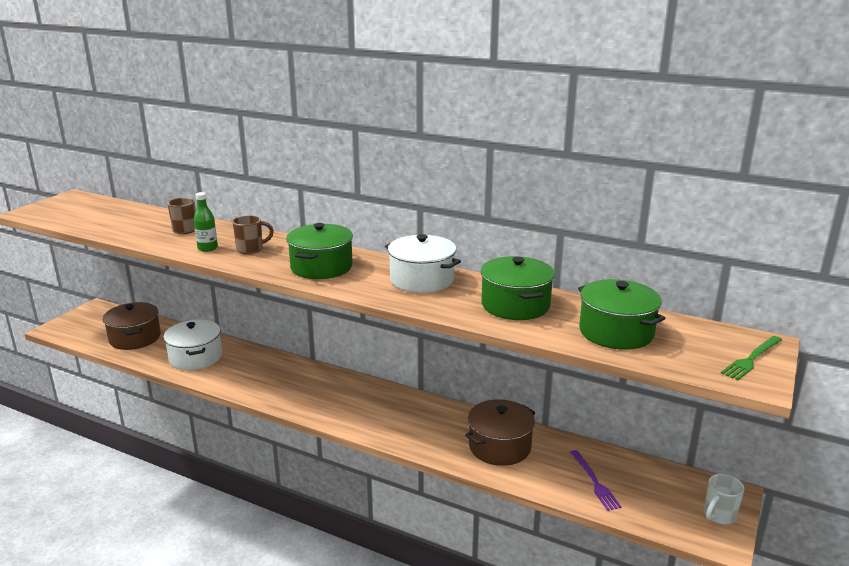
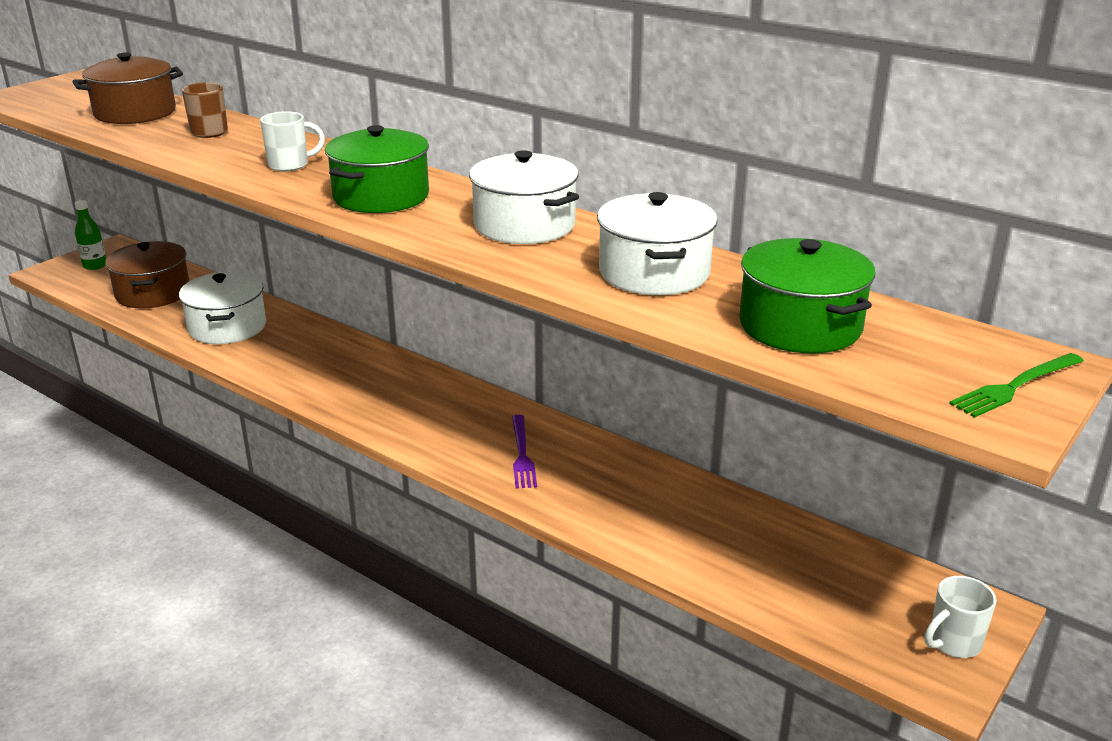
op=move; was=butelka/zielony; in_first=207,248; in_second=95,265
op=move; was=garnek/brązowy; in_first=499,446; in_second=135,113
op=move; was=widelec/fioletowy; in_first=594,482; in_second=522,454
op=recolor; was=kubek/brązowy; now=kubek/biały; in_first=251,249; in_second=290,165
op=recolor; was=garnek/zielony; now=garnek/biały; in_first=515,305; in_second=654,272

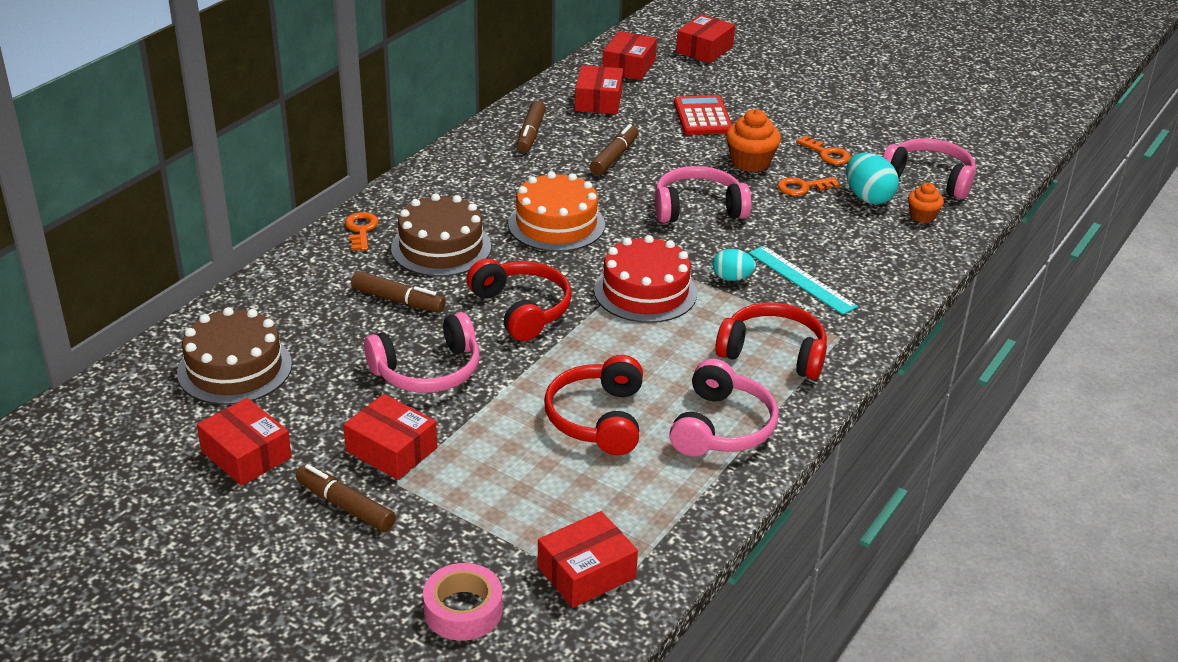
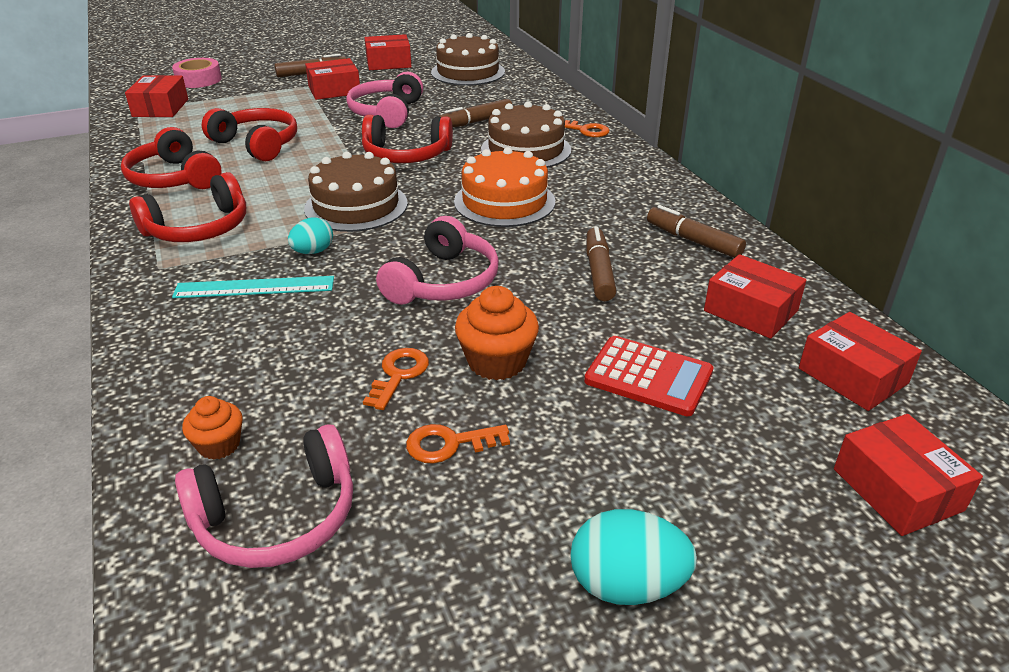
op=move; was=jajko/turkusowy; in_first=868,197; in_second=626,585
op=recolor; was=tort/czerwony; now=tort/brązowy; in_first=645,291; in_second=356,206
op=recolor; was=słuchawki/różowy; now=słuchawki/czerwony; in_first=721,427; in_second=174,178
op=rotate; was=flamaster/brązowy; in_first=614,157; in_second=599,272; clockwise=-150

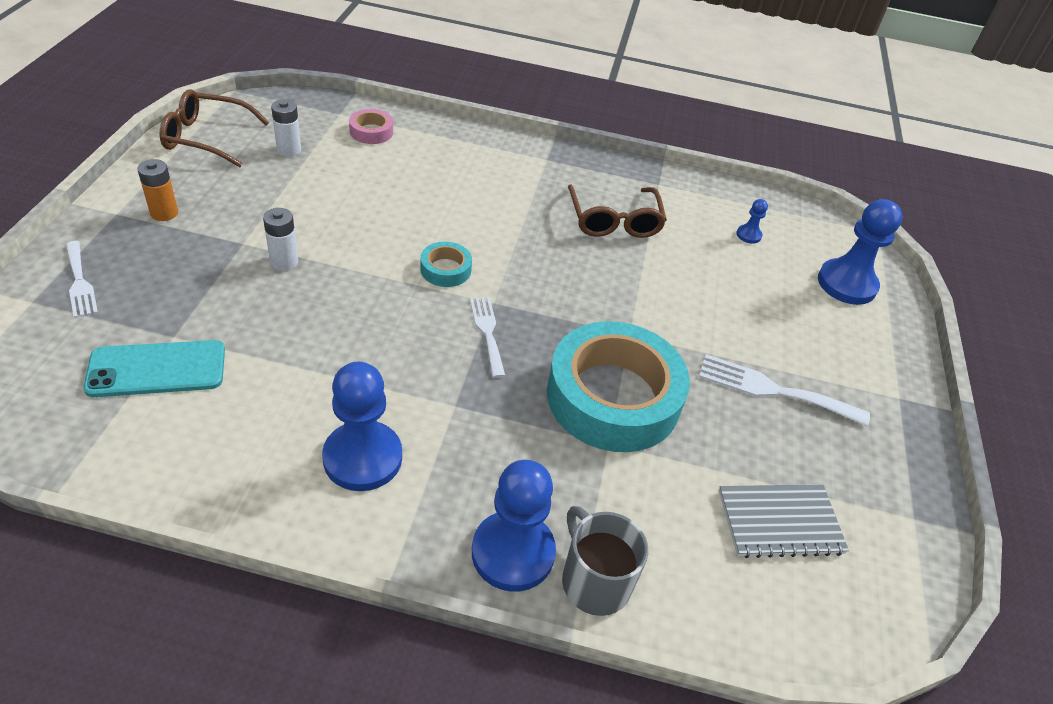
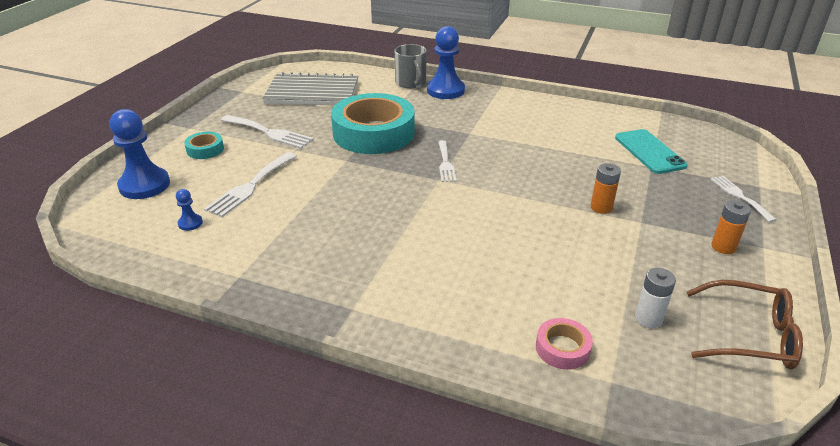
op=delete; was=pionek/niebieski; in_first=363,458
op=delete; was=okulary/brązowy; in_first=614,221
op=insert; now=widelec/biały; in_second=250,186
op=move; was=taśma klejąca/turkusowy; in_first=445,269; in_second=205,149
op=recolor; was=bateria/biały; now=bateria/pomarańczowy; in_first=284,262; in_second=601,207
op=rotate; was=telefon/turkusowy; in_first=157,369; in_second=649,152; clockwise=75
op=resize; was=zeszyt/szary; in_first=780,522; in_second=312,92; ratio=1.55

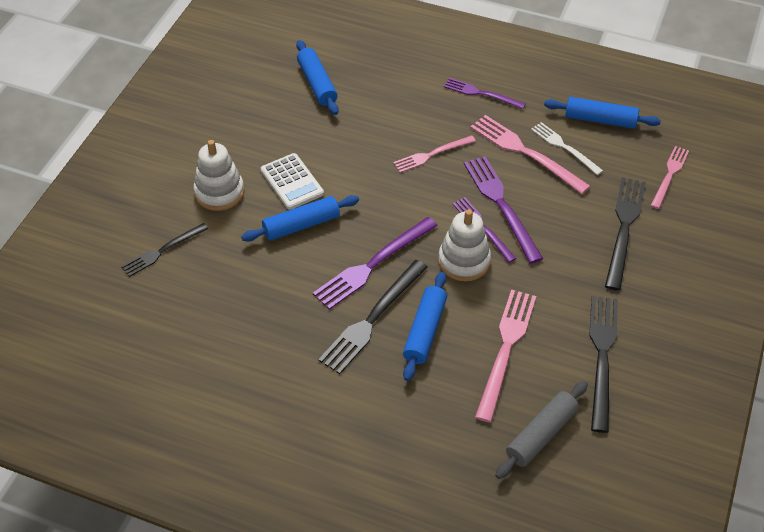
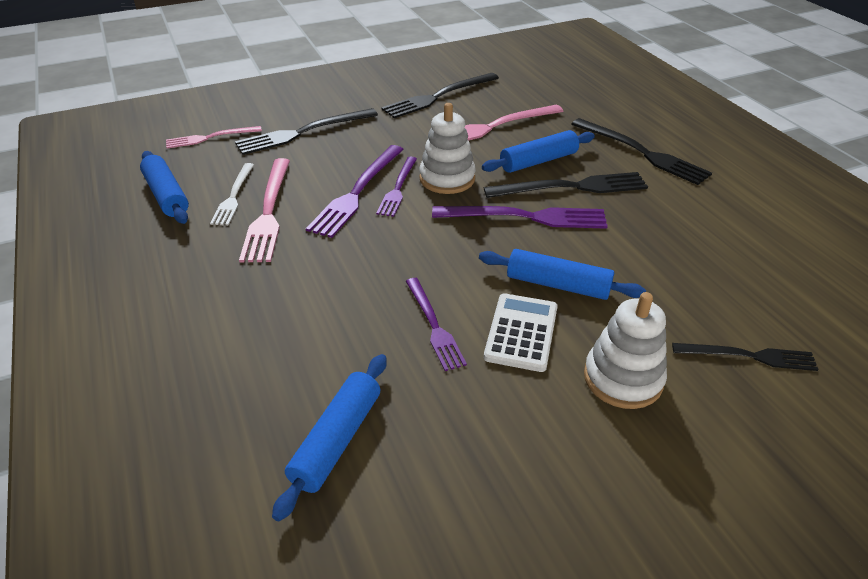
op=delete; was=widelec/różowy; in_first=431,154
op=delete; was=wałek do ciasta/szary; in_first=541,434
op=insert; now=widelec/czarny; in_second=642,152
op=move; was=widelec/fioletowy; in_first=481,93; in_second=434,325

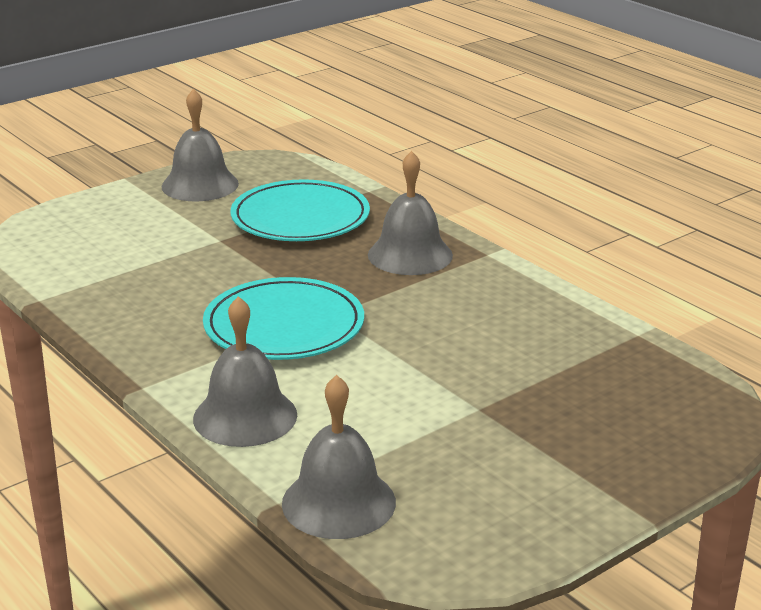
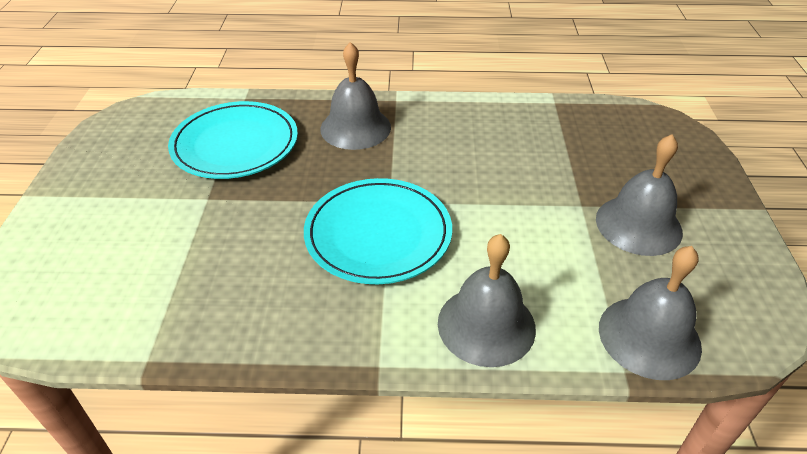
op=move; was=dzwonek/szary; in_first=200,185; in_second=638,225

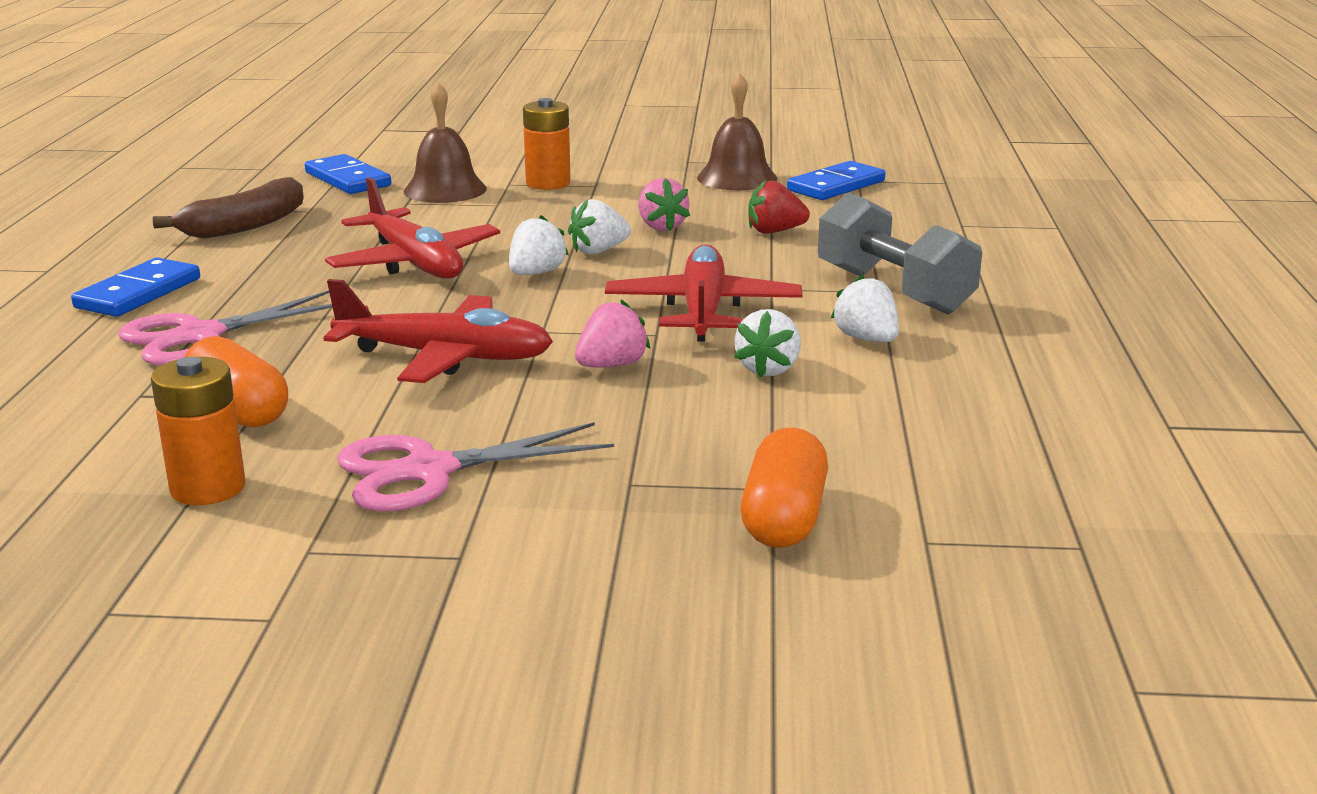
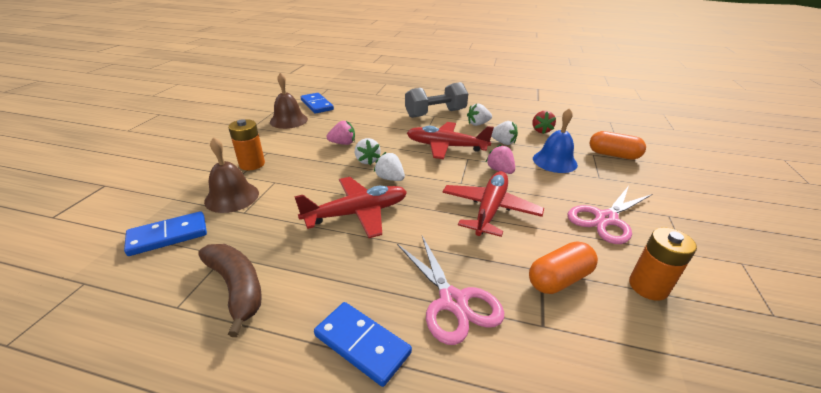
op=insert; now=dzwonek/niebieski; in_second=554,161
op=move; was=truskawka/czerwony; in_first=774,231; in_second=541,130
op=rotate; was=nożyczki/różowy; in_first=429,471; in_second=606,219; clockwise=60

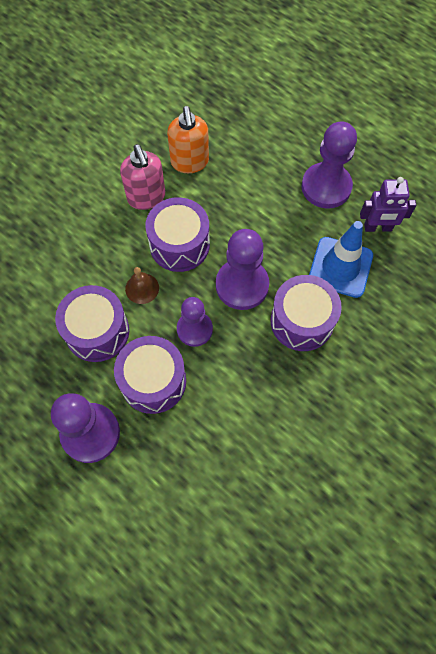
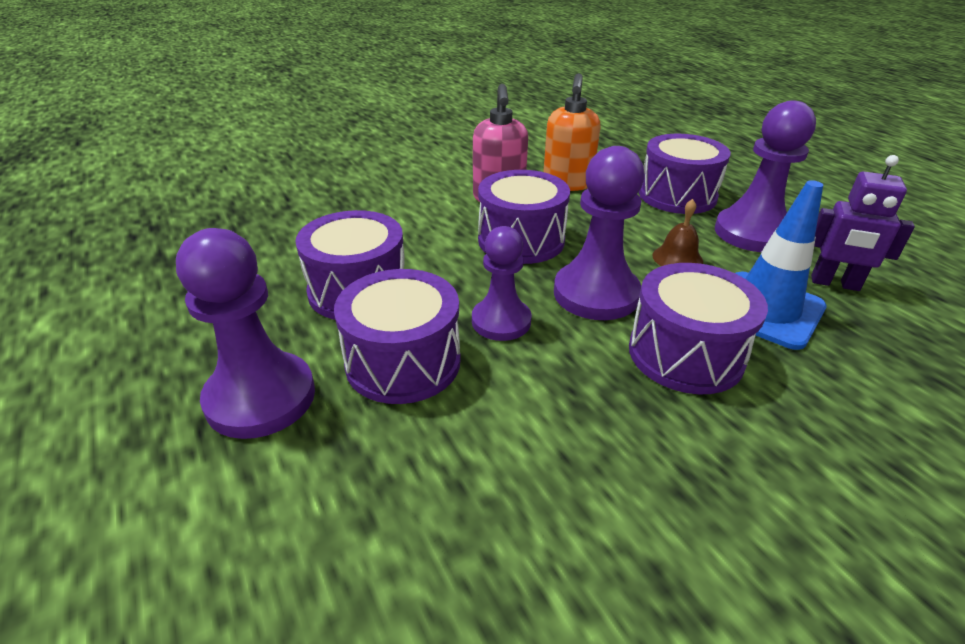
op=insert; now=bęben/fioletowy; in_second=677,195
op=move; was=dzwonek/brązowy; in_first=142,288; in_second=677,258

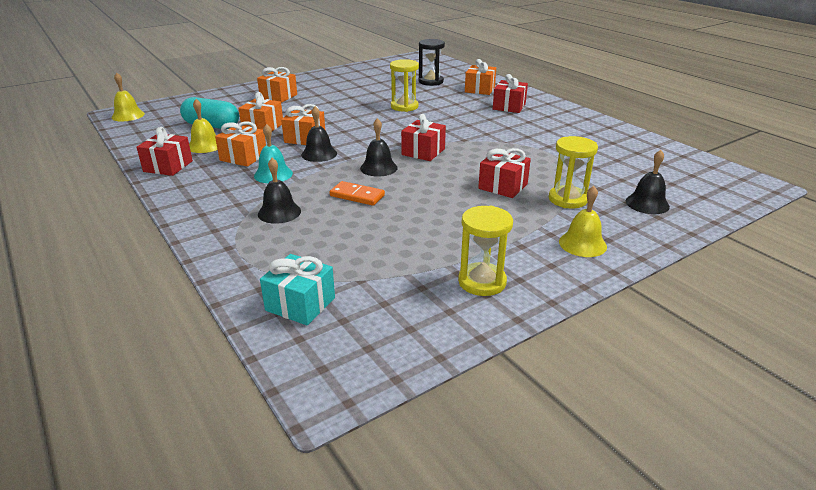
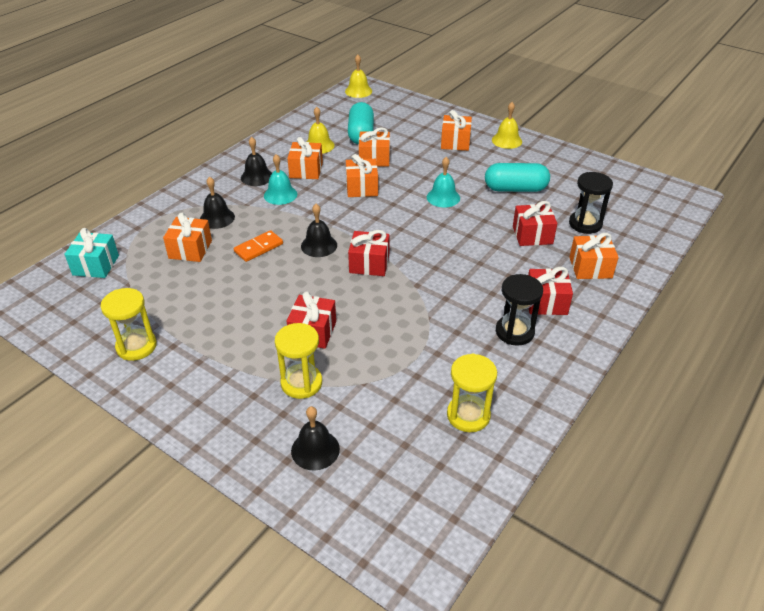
op=insert; now=prezent/pomarańczowy; in_second=190,249
op=insert; now=dzwonek/turkusowy; in_second=443,197
op=insert; now=kapsułka/turkusowy; in_second=515,189
op=insert; now=klepsydra/czarny; in_second=514,332
op=move; was=prezent/czerwony; in_first=168,166; in_second=532,235
op=move; was=dzwonek/czarny; in_first=319,154; in_second=257,177
op=move; was=klepsydra/żółty; in_first=404,106; in_second=468,415
op=move; was=dzwonek/żółty; in_first=582,244; in_second=507,140
op=rotate; was=kostka domina/pomarańczowy; in_first=357,196; in_second=258,248; clockwise=45

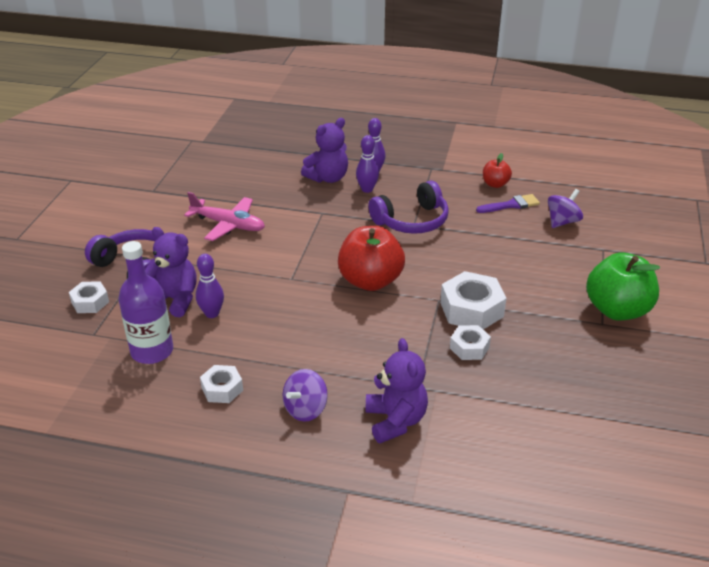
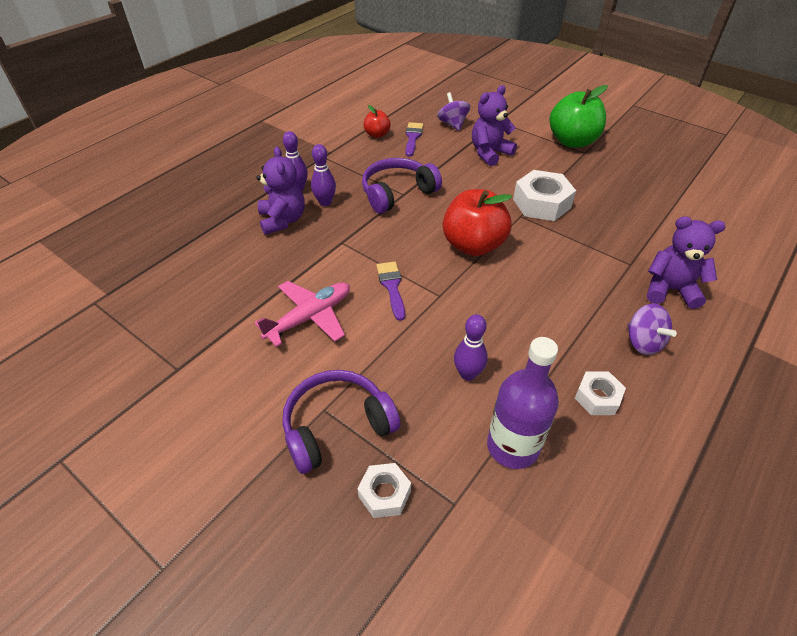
op=delete; was=nakrętka/biały; in_first=469,347
op=insert; now=pędzel/fioletowy; in_second=392,287
op=move; was=miś/fioletowy; in_first=175,300; in_second=489,153
op=rotate; was=słuchawki/fioletowy; in_first=412,221; in_second=397,193; clockwise=-120

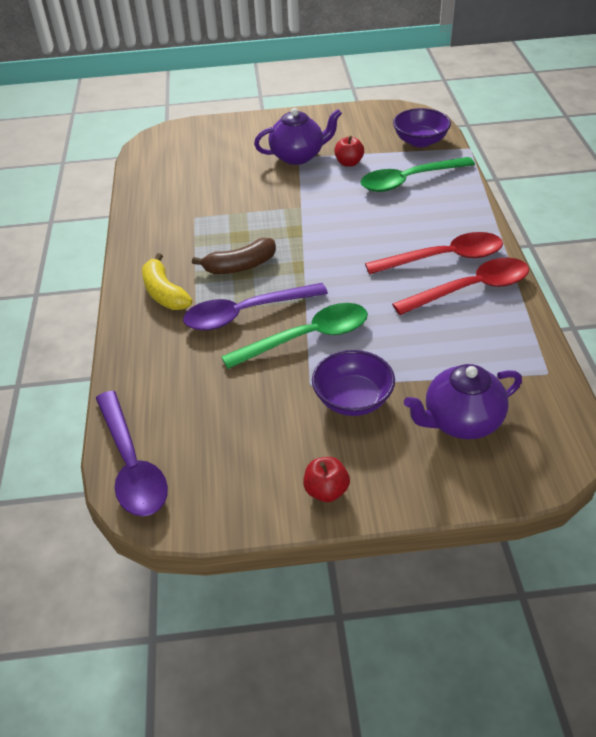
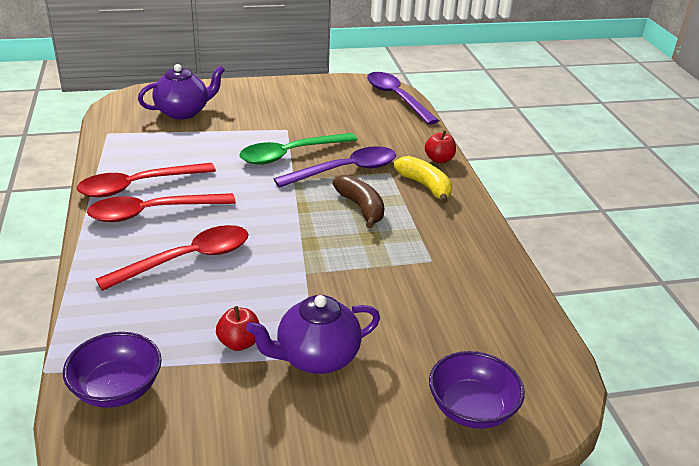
op=delete; was=łyżka/zielony; in_first=409,180
op=insert; now=łyżka/czerwony; in_second=187,259
op=move; was=jabłko/czerwony; in_first=326,491; in_second=439,160
op=move; was=miska/fioletowy; in_first=353,399; in_second=471,408
op=rotate; was=banan/brązowy; in_first=240,266; in_second=361,208; clockwise=90

